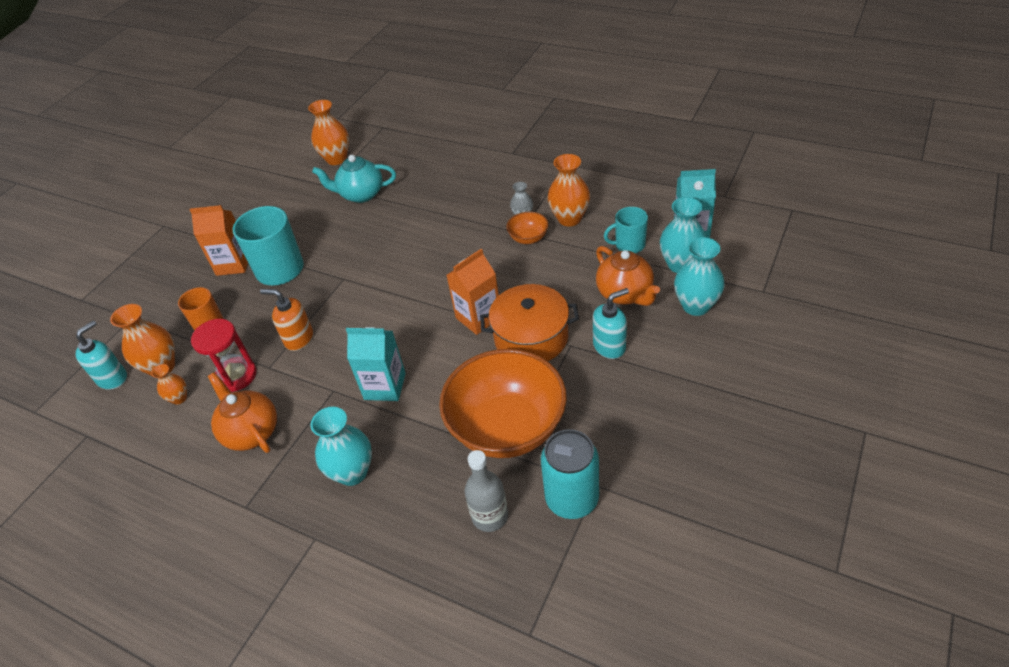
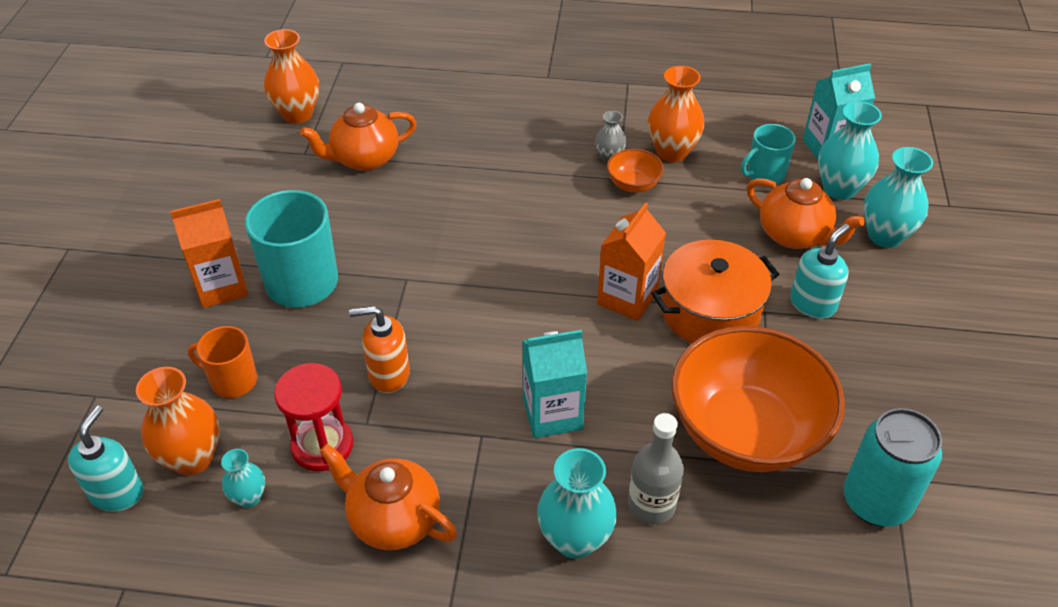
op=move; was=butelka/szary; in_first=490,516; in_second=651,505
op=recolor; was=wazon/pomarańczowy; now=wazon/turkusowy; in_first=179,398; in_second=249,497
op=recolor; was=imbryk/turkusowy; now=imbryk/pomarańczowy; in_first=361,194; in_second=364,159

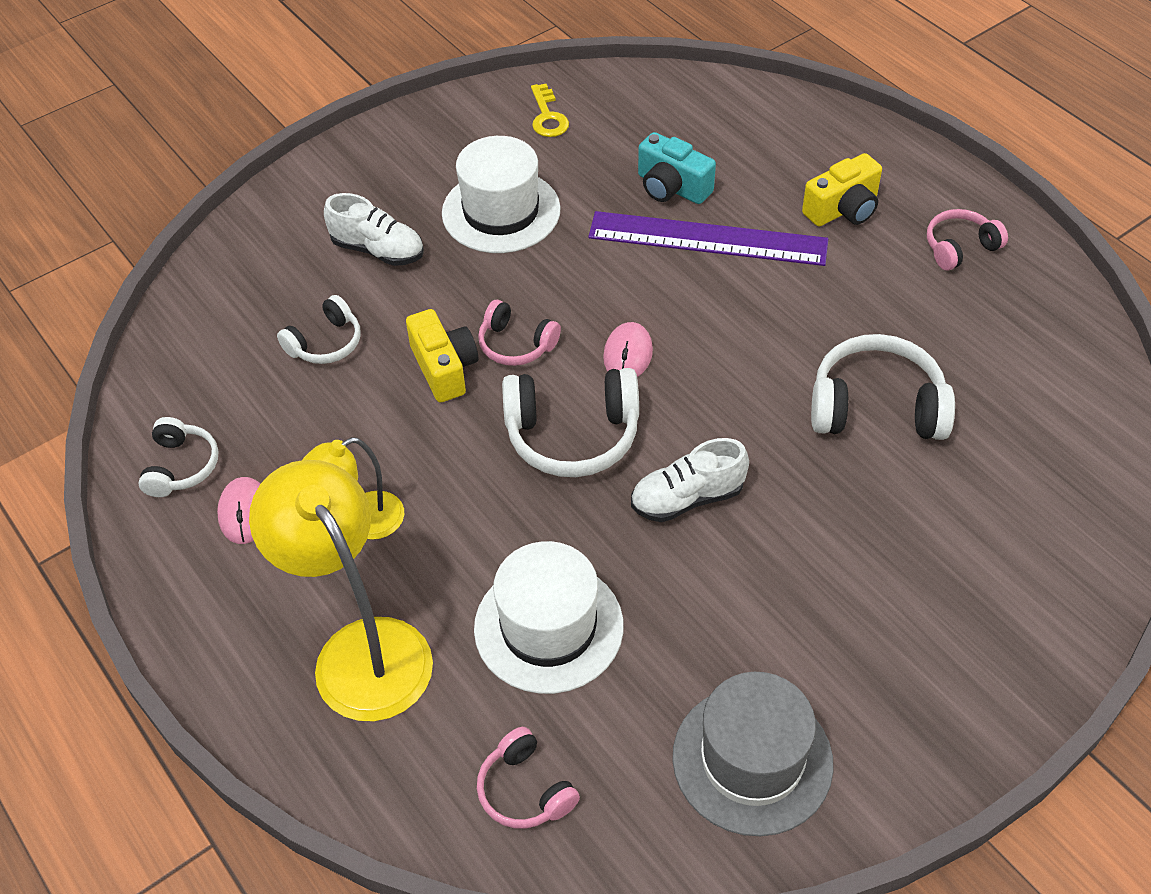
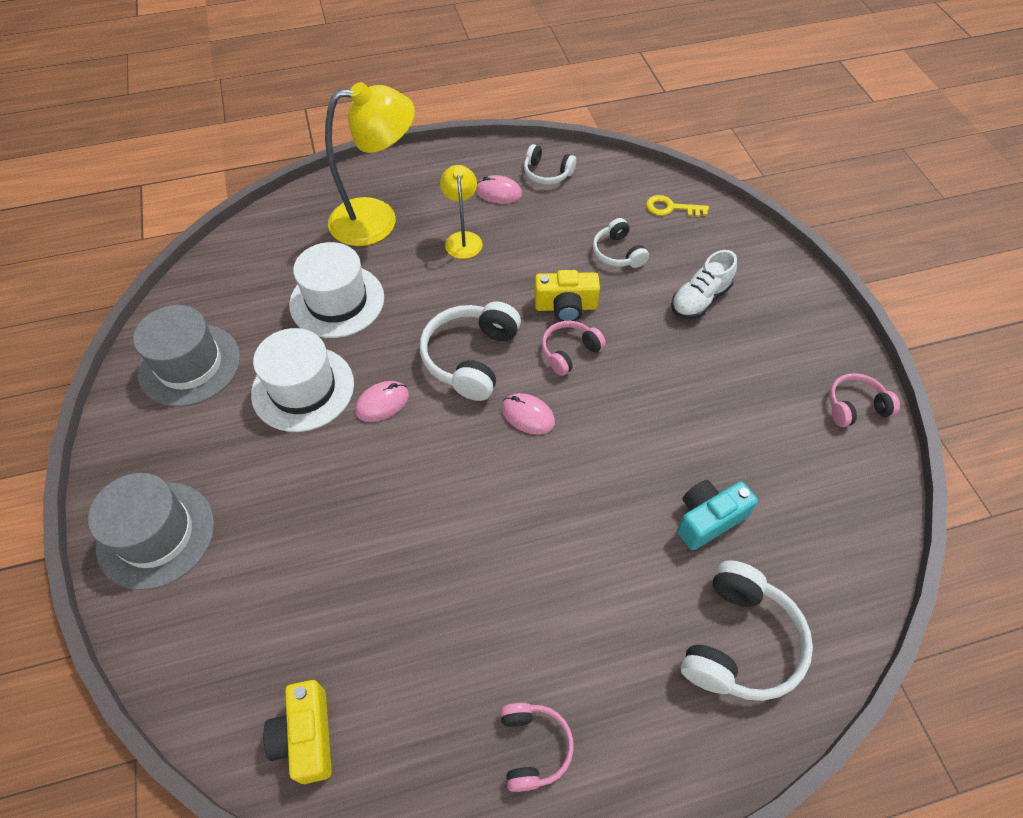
op=delete; was=linijka/fioletowy; in_first=707,239
op=insert; now=kapelusz/szary; in_second=156,534
op=move; was=kapelusz/biały; in_first=501,211; in_second=303,388
op=move; was=słuchawki/różowy; in_first=525,790; in_second=855,406
op=move; was=klucz/żółty; in_first=547,116; in_second=671,208
op=move; was=aparat fotograficzny/żółty; in_first=843,209; in_second=306,737
op=move; was=słuchawki/biały; in_first=876,407; in_second=739,642
op=replace; was=but/biały; now=myszka/różowy; in_first=687,498; in_second=382,403

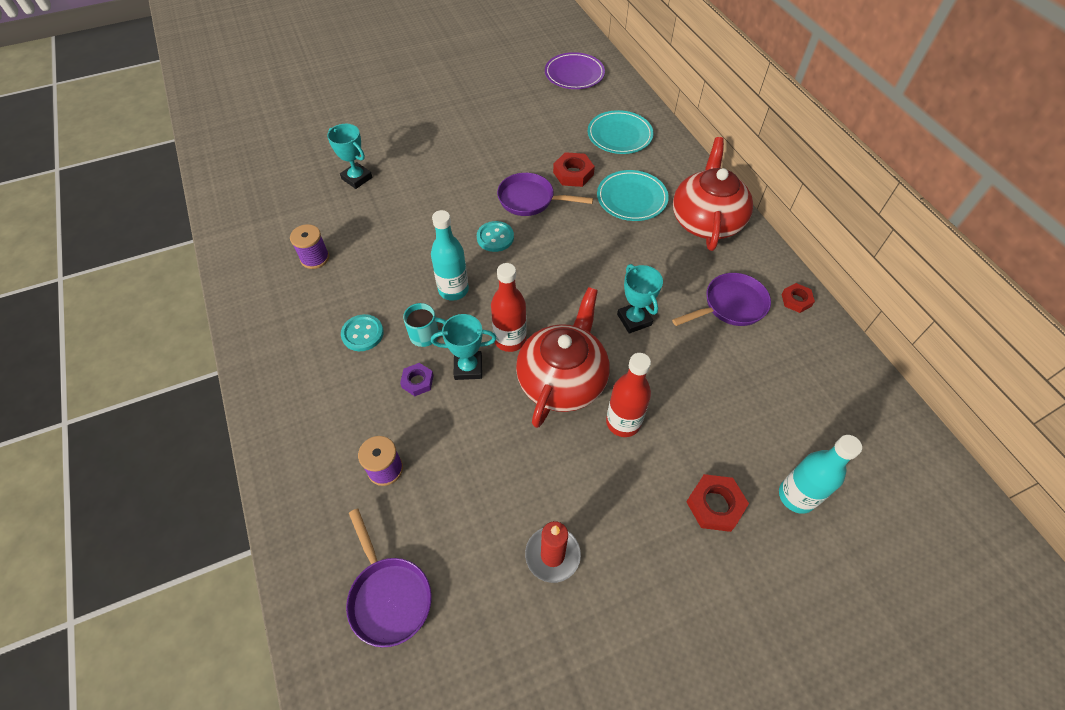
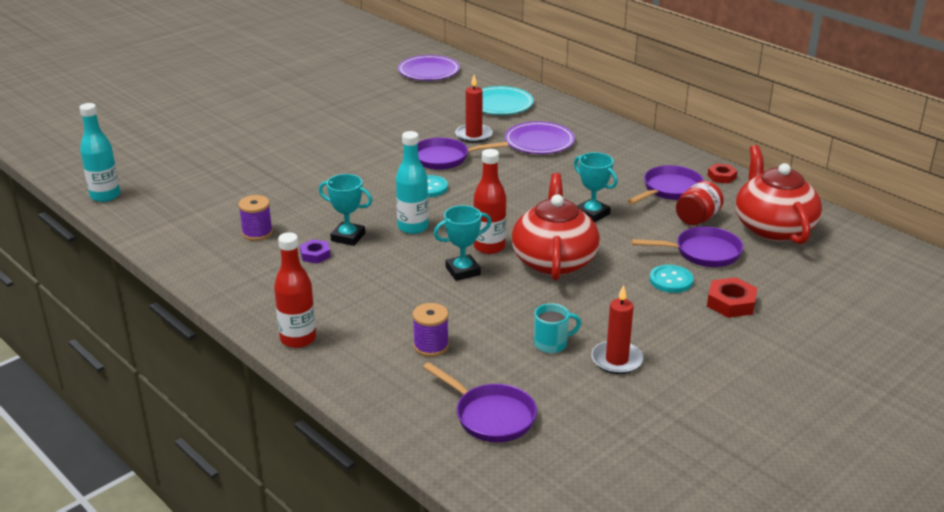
op=insert; now=patelnia/fioletowy; in_second=703,253
op=insert; now=słoik/czerwony; in_second=697,218
op=move; was=puchar/turkusowy; in_first=357,178; in_second=348,237
op=move; was=guzik/turkusowy; in_first=362,334; in_second=671,280
op=move; was=nakrętka/fioletowy; in_first=417,381; in_second=315,255
op=move; was=kubek/turkusowy; in_first=426,335; in_second=552,344
op=move; was=butelka/czerwony; in_first=623,422; in_second=298,339
op=move; was=imbryk/czerwony; in_first=706,221; in_second=773,228
op=move; was=butelka/turkusowy; in_first=796,496; in_second=105,196
op=replace; was=nakrętka/czerwony; now=świeca/czerwony; in_first=573,173; in_second=474,135
op=recolor; was=talerz/turkusowy; now=talerz/fioletowy; in_first=631,198; in_second=539,142

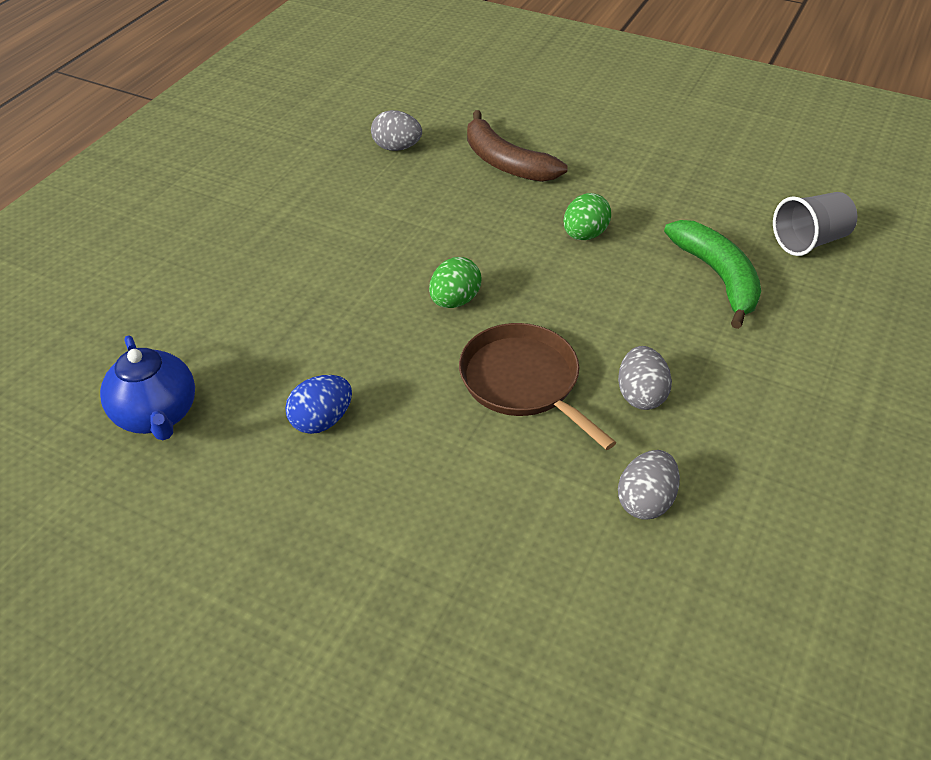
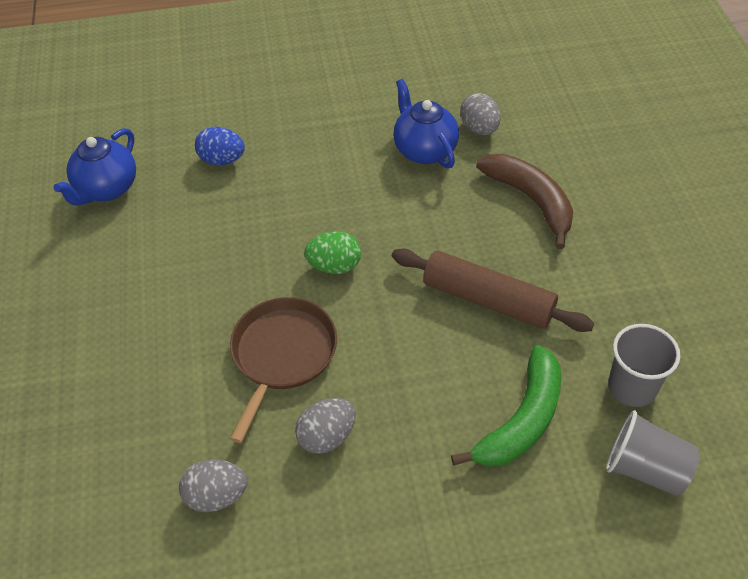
op=insert; now=imbryk/niebieski; in_second=424,150
op=insert; now=szklanka/szary; in_second=632,387
op=move; was=jajko/niebieski; in_first=322,420; in_second=222,160
op=replace; was=jajko/zielony; now=wałek do ciasta/brązowy; in_first=584,235; in_second=488,300
op=rotate; was=banan/brązowy; in_first=506,162; in_second=531,200; clockwise=135

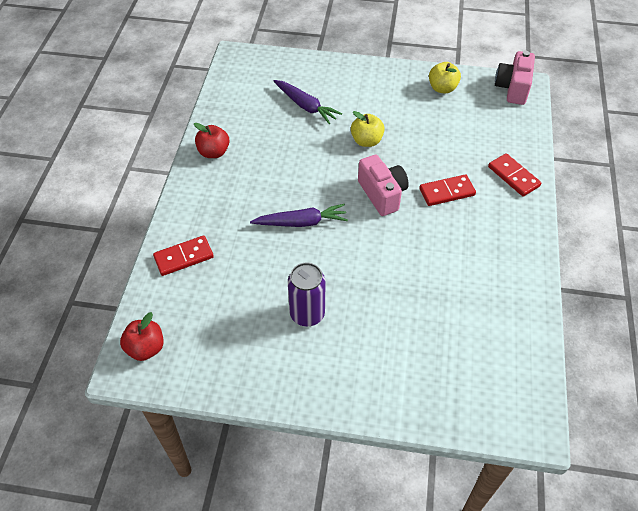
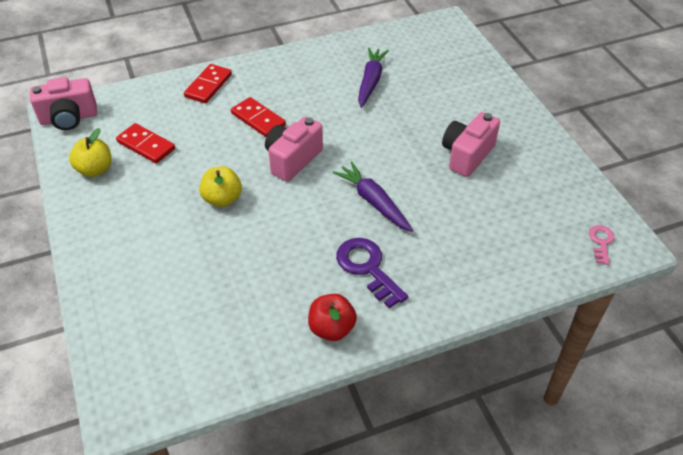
op=insert; now=klucz/fioletowy; in_second=367,268
op=move; was=kostka domina/czerwony; in_first=183,257; in_second=146,145
op=move; was=marchewka/fioletowy; in_first=305,106; in_second=370,81
op=replace; was=jabłko/czerwony; now=klucz/różowy; in_first=146,348; in_second=601,242
op=replace; was=puszka/fioletowy; now=aparat fotograficzny/różowy; in_first=307,314; in_second=467,155

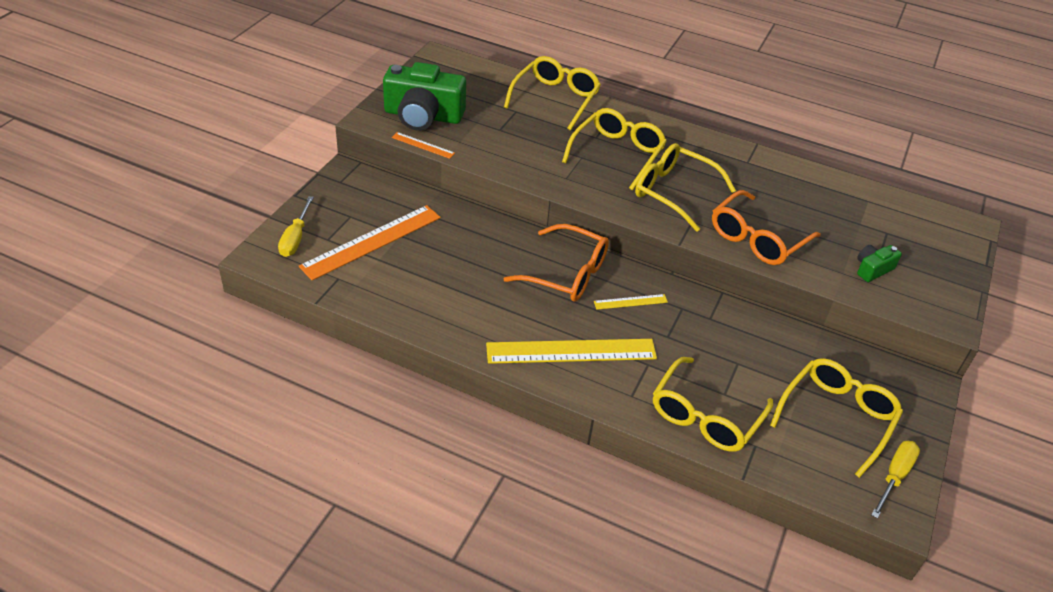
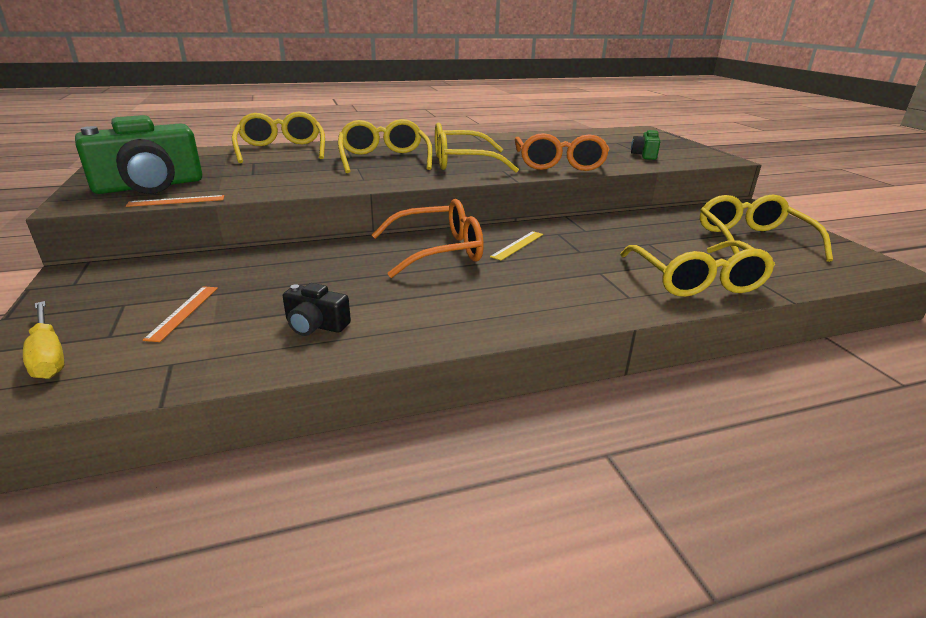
op=delete; was=linijka/żółty; in_first=571,351
op=delete; was=śrubokręt/żółty; in_first=894,476
op=insert; now=aparat fotograficzny/czarny; in_second=315,325
op=resize; was=linijka/pomarańczowy; in_first=372,241; in_second=183,312; ratio=0.46

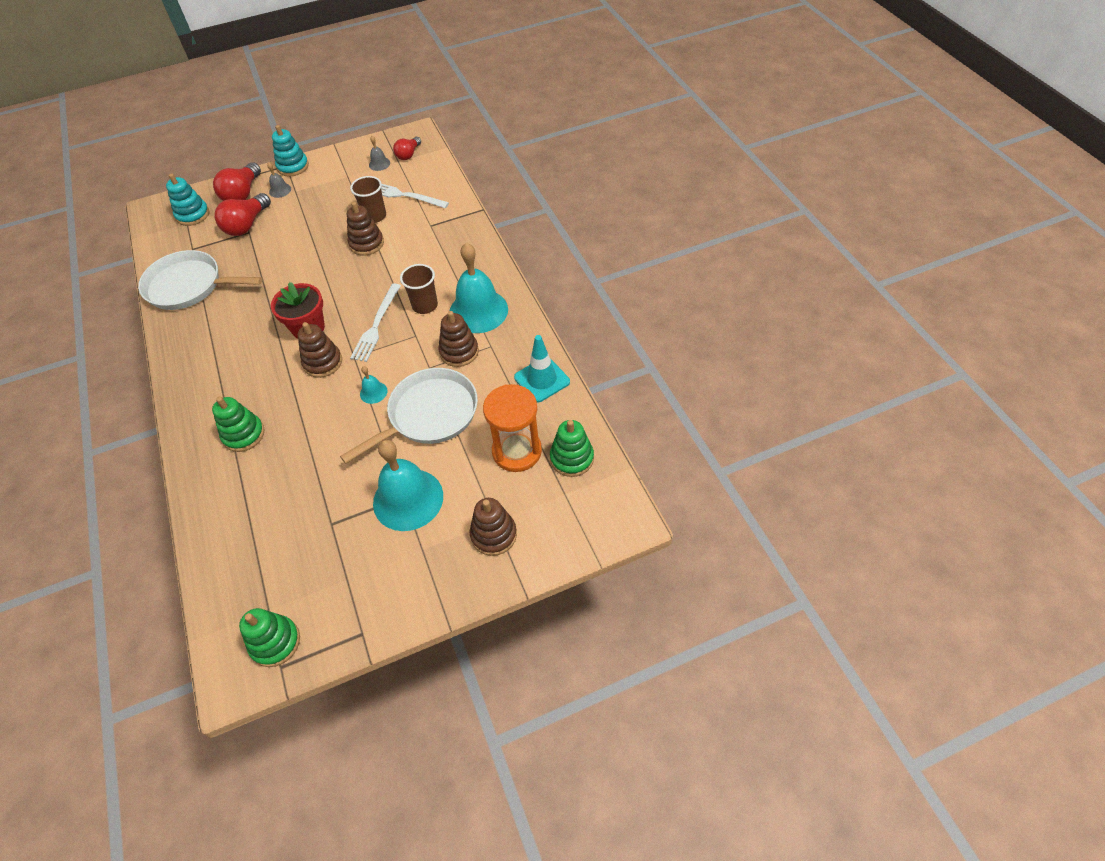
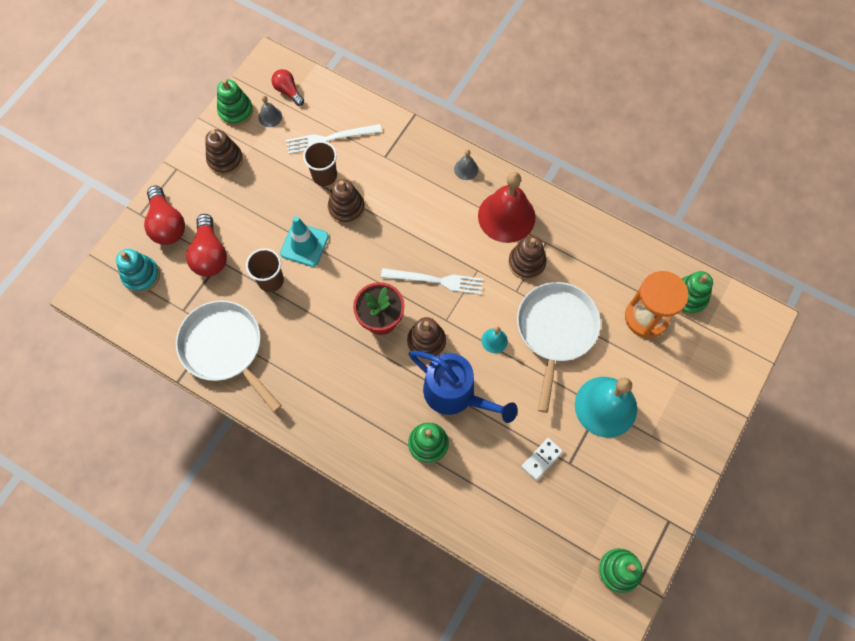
op=delete; was=zabawka nakładanka/turkusowy; in_first=293,167
op=insert; now=zabawka nakładanka/zielony; in_second=236,111
op=insert; now=konewka/niebieski; in_second=456,394
op=insert; now=kostka domina/biały; in_second=541,459
op=move; was=dzwonek/szary; in_first=280,190; in_second=466,169
op=move; was=szklanka/brązowy; in_first=425,305; in_second=271,280
op=move; was=zabawka nakładanka/brązowy; in_first=493,535; in_second=225,160
op=move; was=pachołek/turkusowy; in_first=542,379; in_second=304,245
op=recolor; was=dzwonek/turkusowy; now=dzwonek/czerwony; in_first=478,311; in_second=506,216
op=rotate; was=patelnia/biały; in_first=189,286; in_second=225,348; clockwise=75
op=rotate; was=widelec/biały; in_first=376,325; in_second=436,280; clockwise=-60
op=rotate; was=żarówka/czerwony; in_first=408,154; in_second=288,91; clockwise=150

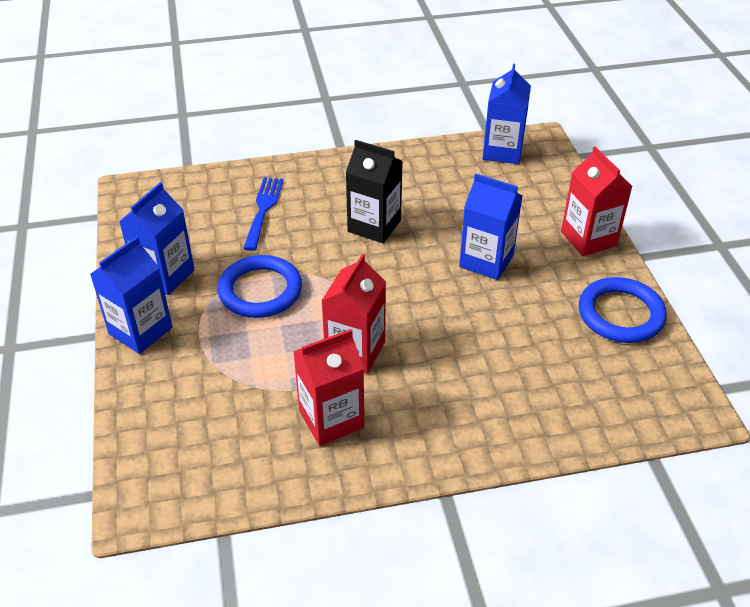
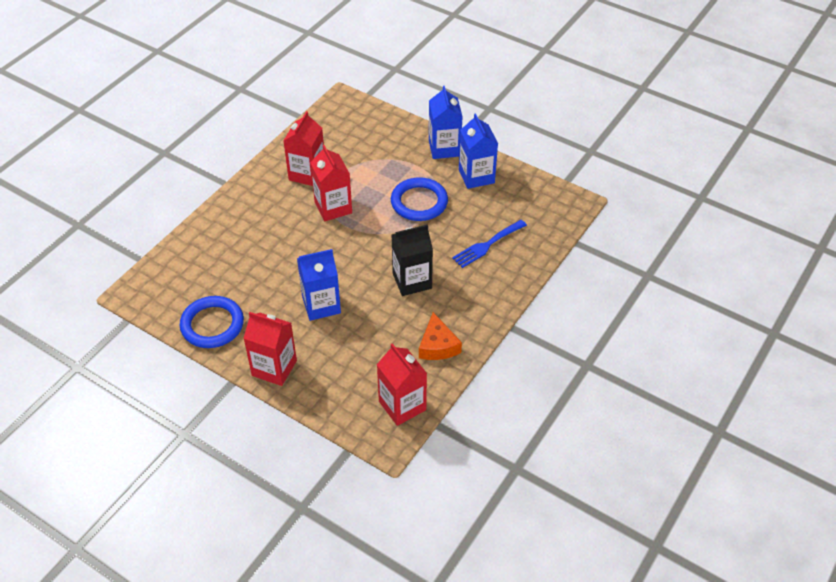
op=insert; now=ser/pomarańczowy; in_second=438,345
op=recolor; was=karton mleka/niebieski; now=karton mleka/czerwony; in_first=502,151; in_second=402,405
op=rotate; was=widelec/niebieski; in_first=263,209; in_second=487,245; clockwise=90

